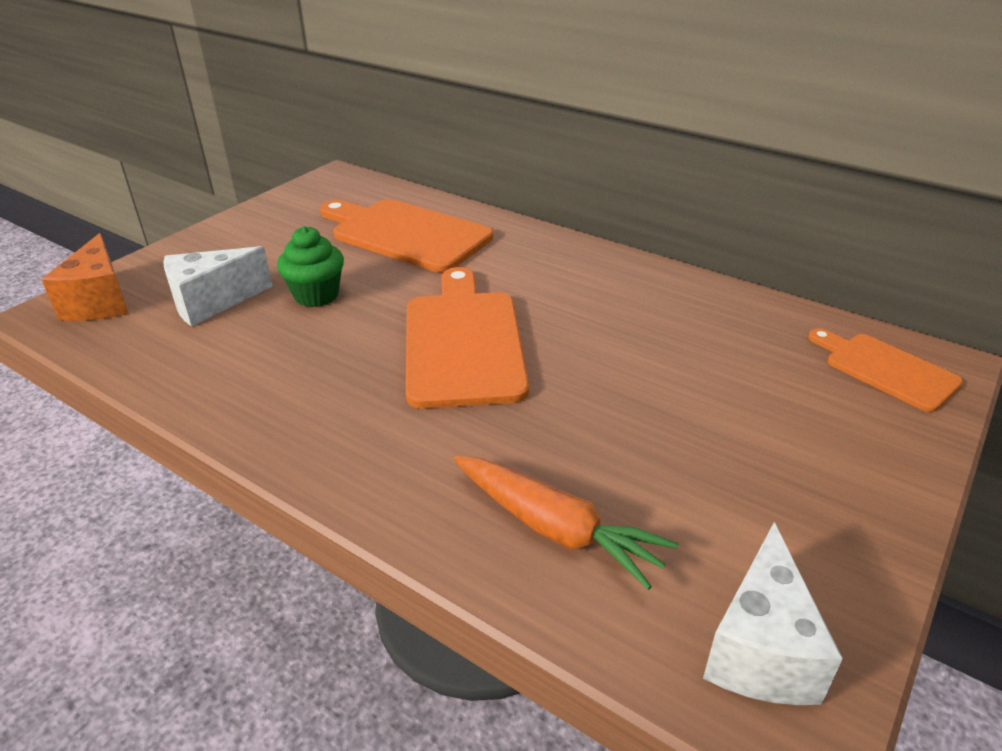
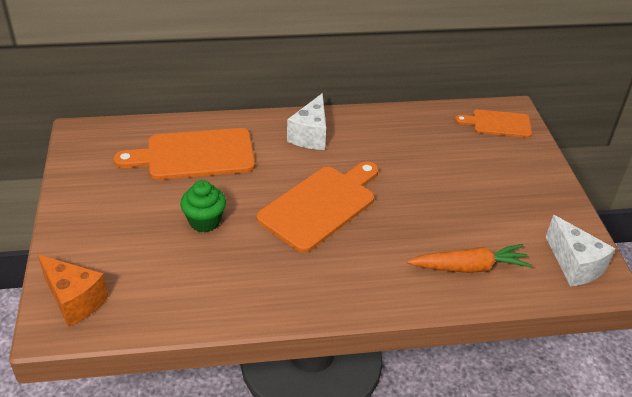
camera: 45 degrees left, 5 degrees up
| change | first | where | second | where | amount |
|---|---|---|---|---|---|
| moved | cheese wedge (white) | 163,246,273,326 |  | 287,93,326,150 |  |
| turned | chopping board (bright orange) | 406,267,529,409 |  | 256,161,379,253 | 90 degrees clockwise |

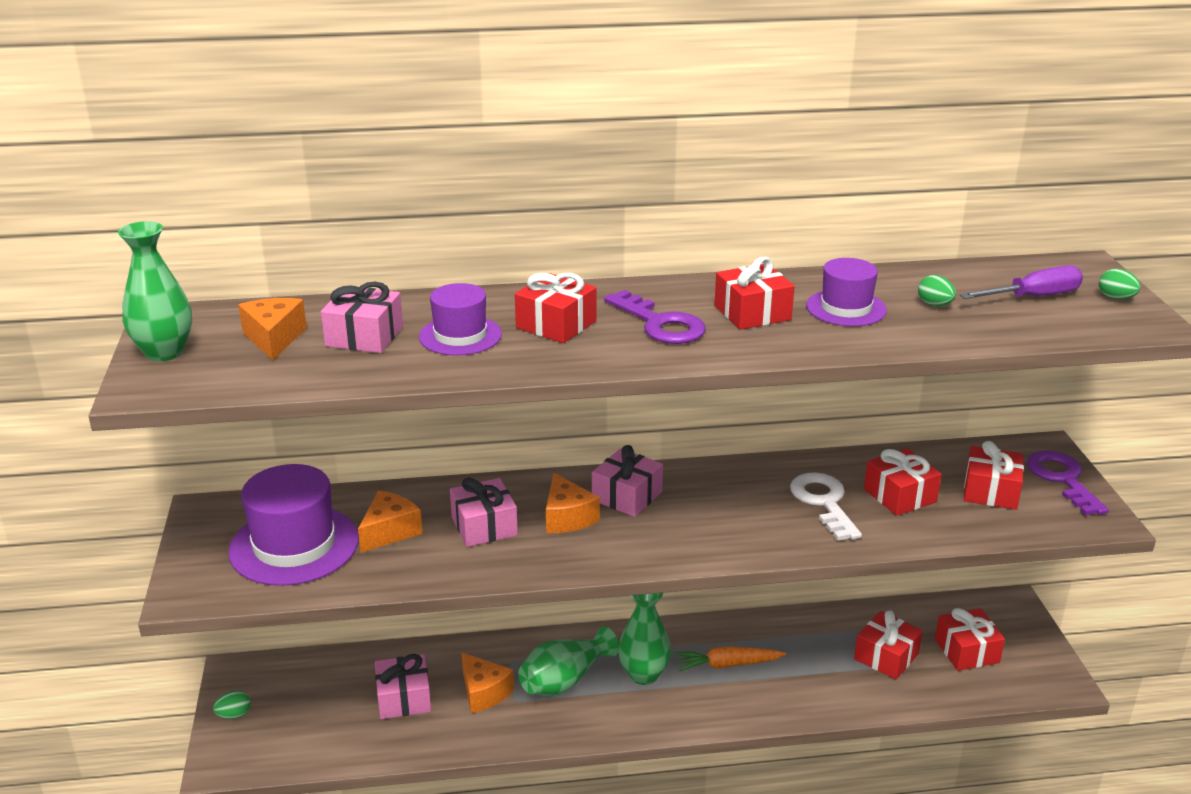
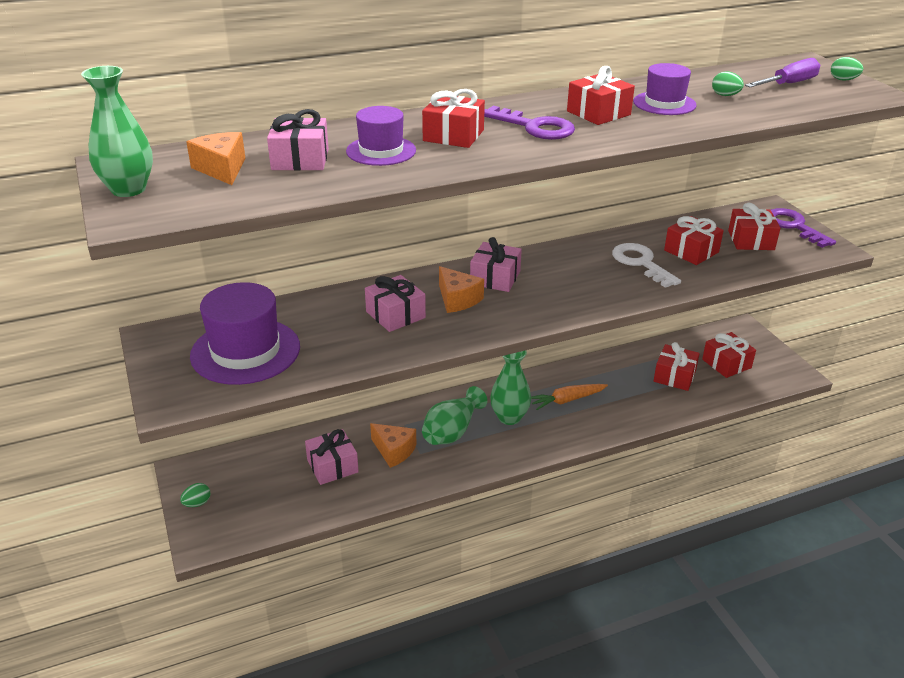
camera: 15 degrees left, 5 degrees up
| change | first | where | second | where | amount |
|---|---|---|---|---|---|
| removed | cheese wedge (bright orange) | 358,491,423,553 |  |  |  |

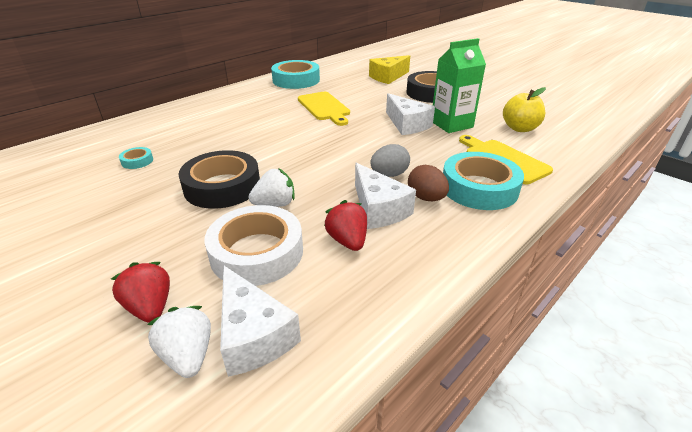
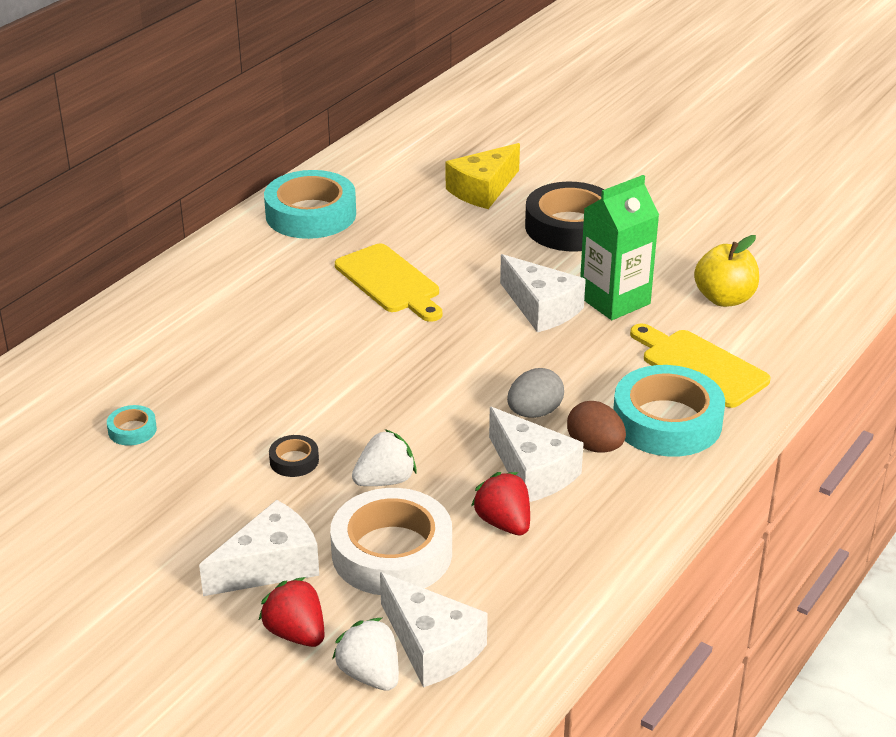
camera: 10 degrees left, 0 degrees up
| change | first | where | second | where | amount |
|---|---|---|---|---|---|
| added |  |  | cheese wedge (white) | 199,500,319,596 |  |
| resized | sticky tape (jet-black) | 179,150,260,209 |  | 269,435,319,477 | x0.44 |

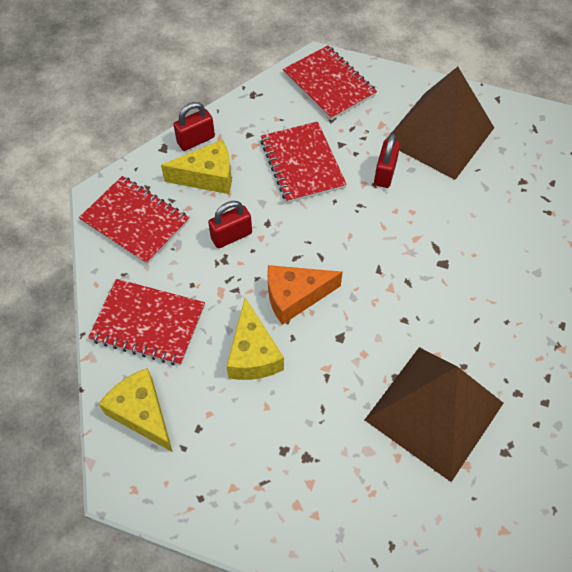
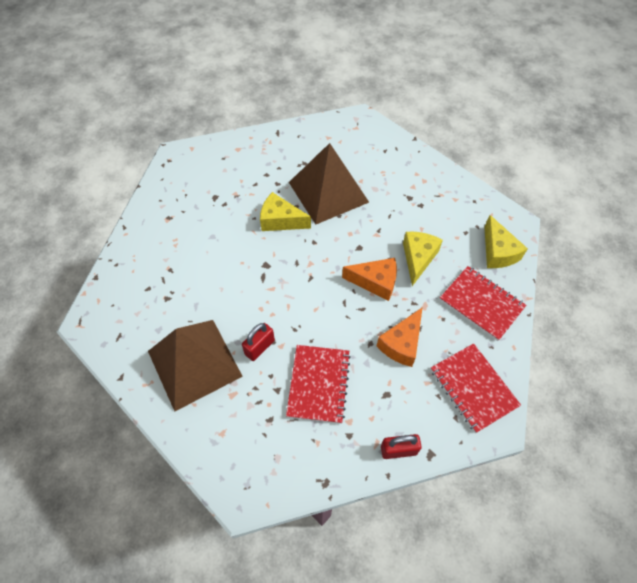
camera: 155 degrees left, 0 degrees up
| change | first | where | second | where | amount |
|---|---|---|---|---|---|
| removed | notebook (crimson) | 283,45,377,120 |  |  |  |
| moved | cheese wedge (golden) | 161,139,232,194 |  | 260,192,311,231 |  |
| replaced | padlock (crimson) | 208,201,252,248 | cheese wedge (bright orange) | 377,307,423,367 |  |

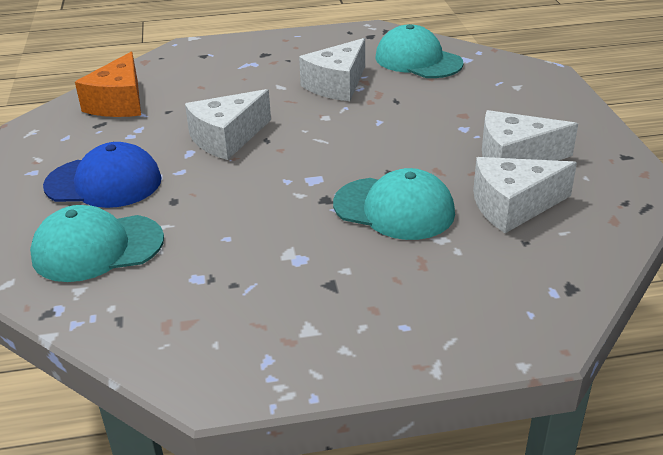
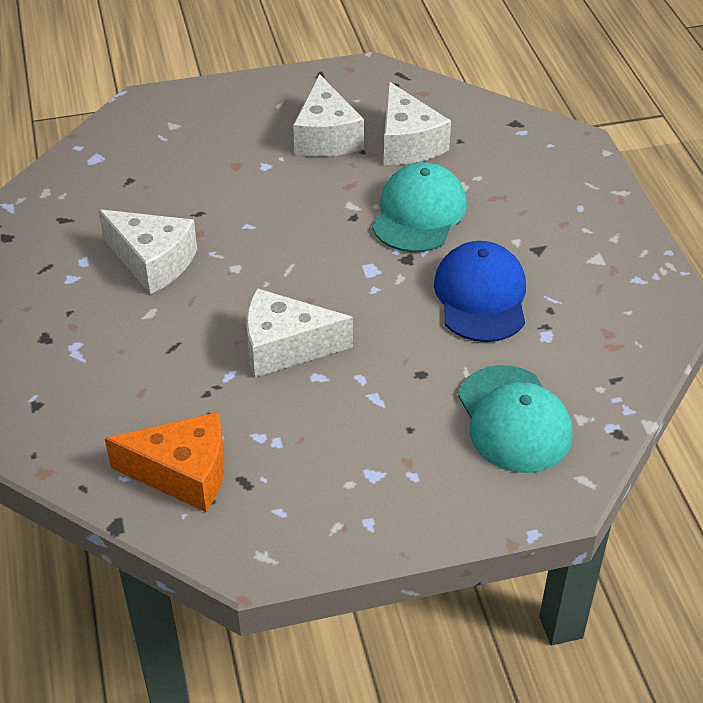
camera: 95 degrees left, 10 degrees up
| change | first | where | second | where | amount |
|---|---|---|---|---|---|
| removed | baseball cap (teal) | 375,24,464,78 |  |  |  |
| moved | baseball cap (cobalt) | 43,142,162,208 |  | 434,241,526,342 |  |
| turned | cheese wedge (white) | 185,89,271,160 |  | 246,288,353,377 | 135 degrees clockwise |

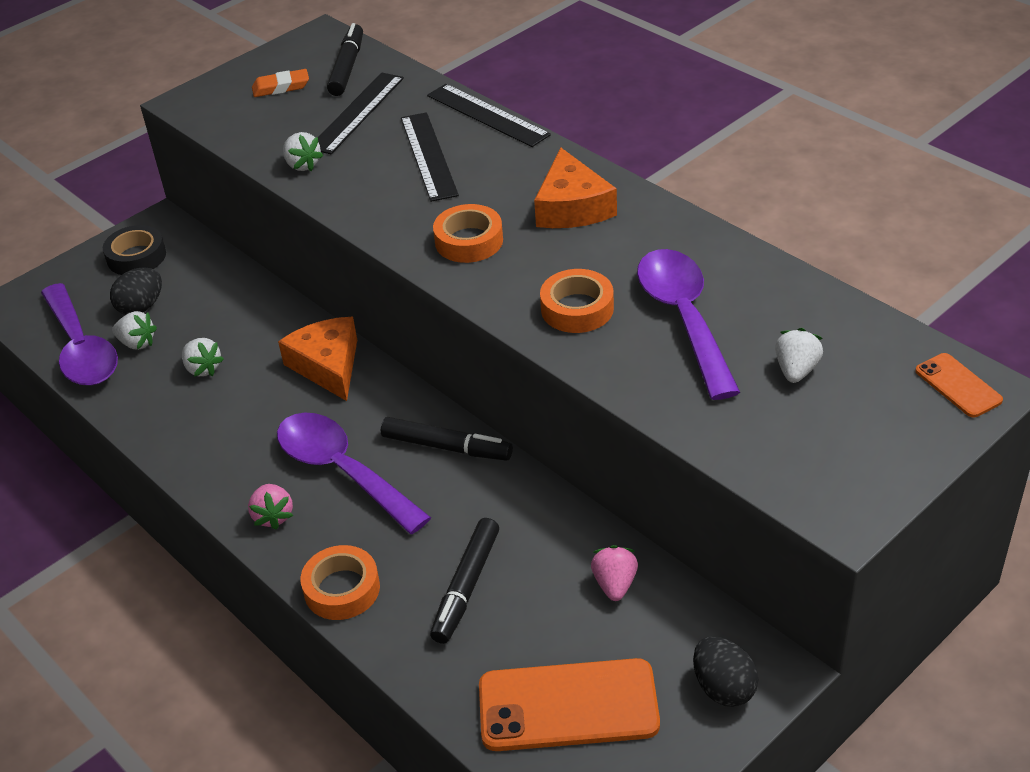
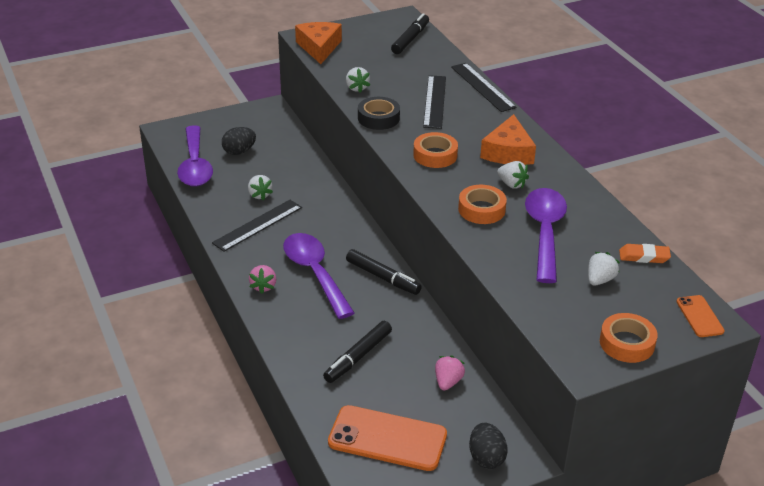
camera: 15 degrees right, 5 degrees down
| change | first | where | second | where | amount |
|---|---|---|---|---|---|
| moved | sticky tape (jet-black) | 103,225,166,275 |  | 358,97,400,130 |  |
| moved | berry (white) | 112,311,157,350 |  | 497,161,529,189 |  |
| moved | gum eraser (bright orange) | 252,69,309,97 |  | 619,244,671,263 |  |
| moved | cheese wedge (bright orange) | 278,317,357,401 |  | 295,22,342,64 |  |
| moved | sticky tape (bright orange) | 300,545,380,620 |  | 600,313,658,363 |  |
| moved | measuring stick (jet-black) | 318,73,404,154 |  | 212,200,302,252 |  |

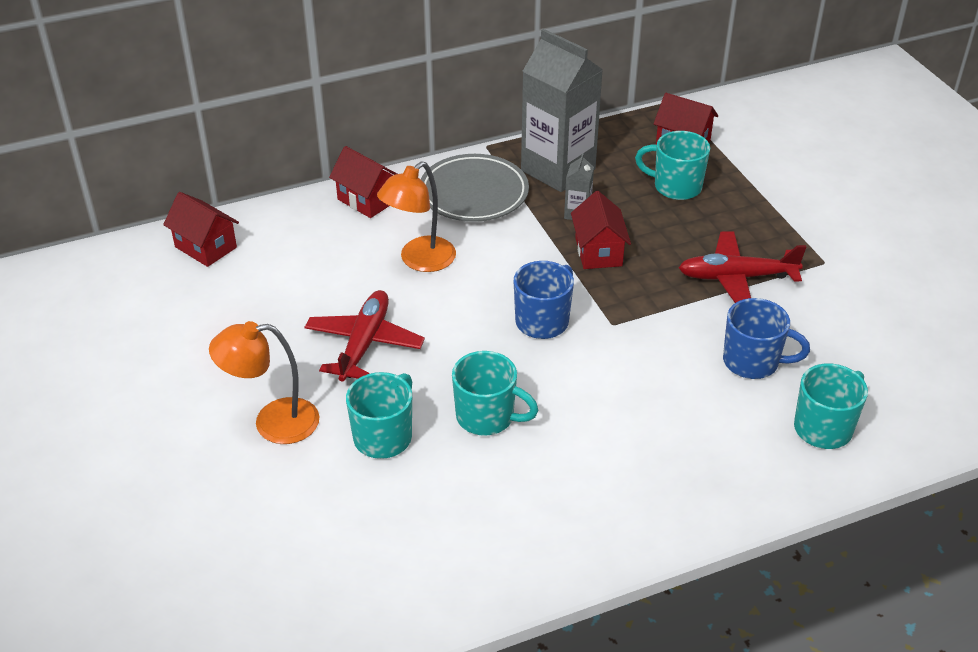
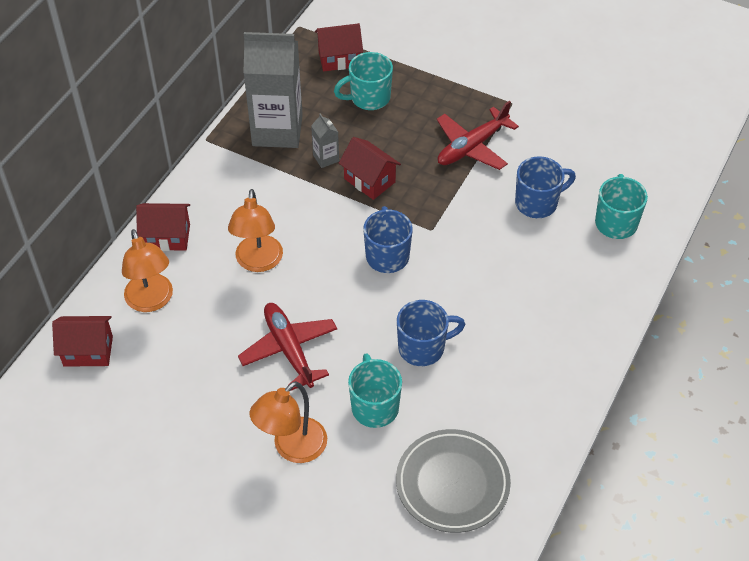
camera: 40 degrees left, 10 degrees up
| change | first | where | second | where | amount |
|---|---|---|---|---|---|
| added |  |  | reading lamp (bright orange) | 122,229,173,312 |  |
| moved | dinner plate (grey) | 421,154,529,222 |  | 396,429,511,533 |  |
| recoloured | coffee mug (teal) | 452,351,538,436 | coffee mug (cobalt) | 397,300,465,366 |  |

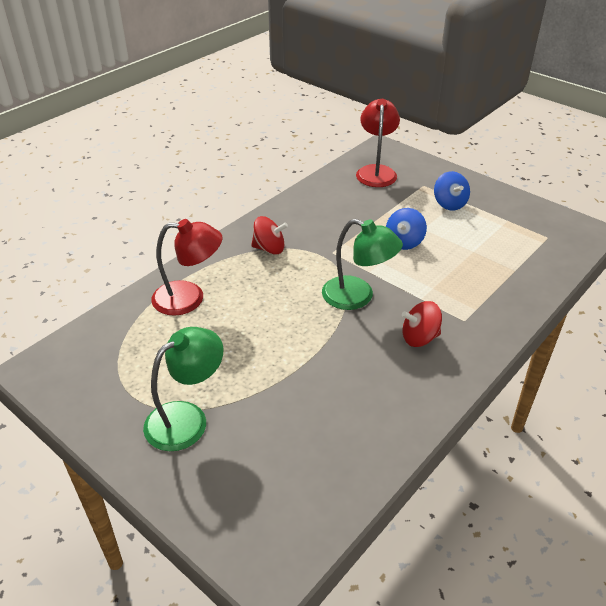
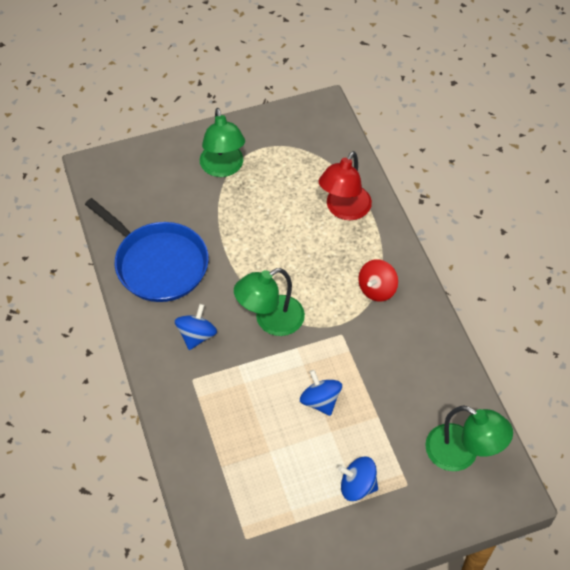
camera: 120 degrees right, 15 degrees up
| change | first | where | second | where | amount |
|---|---|---|---|---|---|
| added |  |  | frying pan (cobalt) | 85,198,209,302 |  |
| recoloured | reading lamp (crimson) | 356,99,400,187 | reading lamp (emerald) | 425,405,513,471 |  |
| recoloured | whirligig (crimson) | 402,301,442,347 | whirligig (cobalt) | 175,304,217,350 |  |

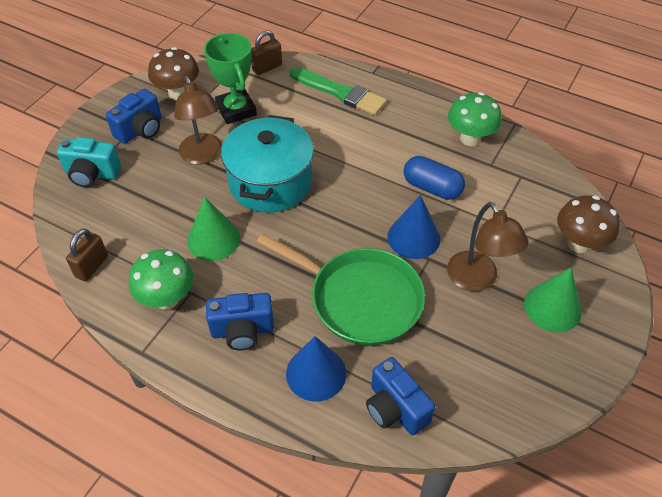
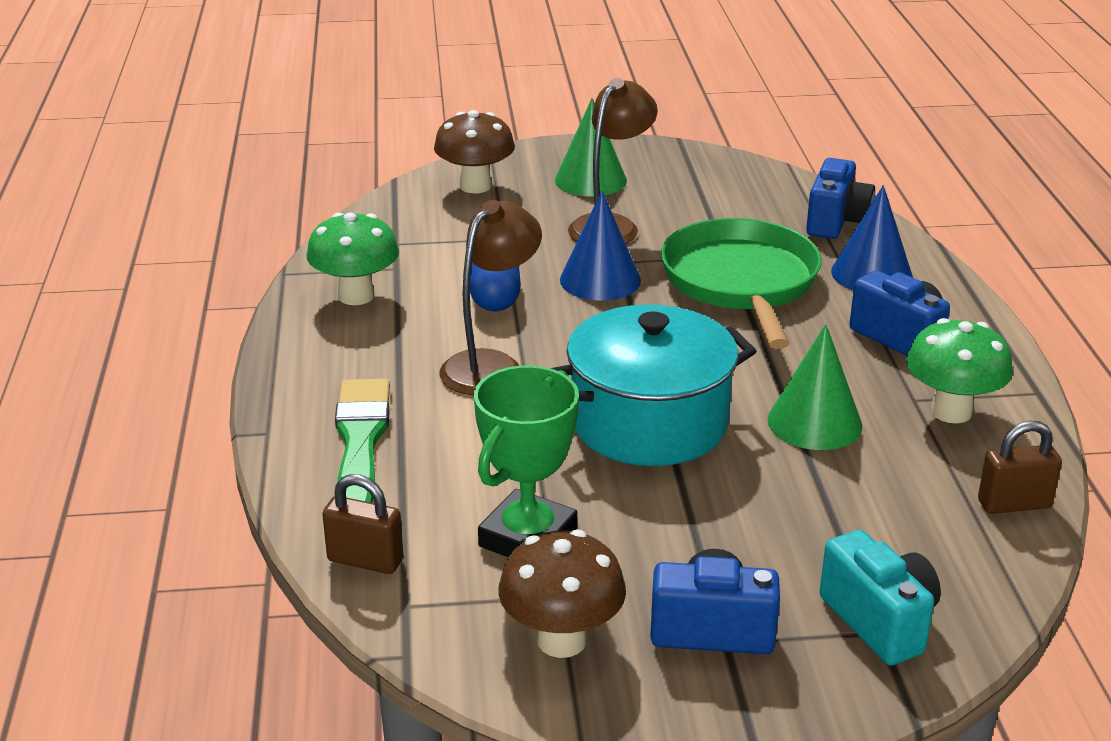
camera: 125 degrees left, 20 degrees down
| change | first | where | second | where | amount |
|---|---|---|---|---|---|
| moved | reading lamp (dark brown) | 174,76,222,165 |  | 439,200,542,395 |  |

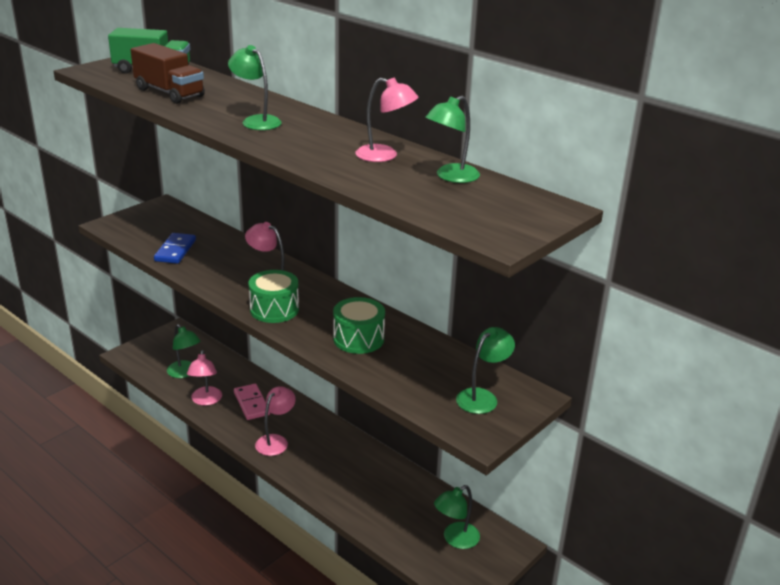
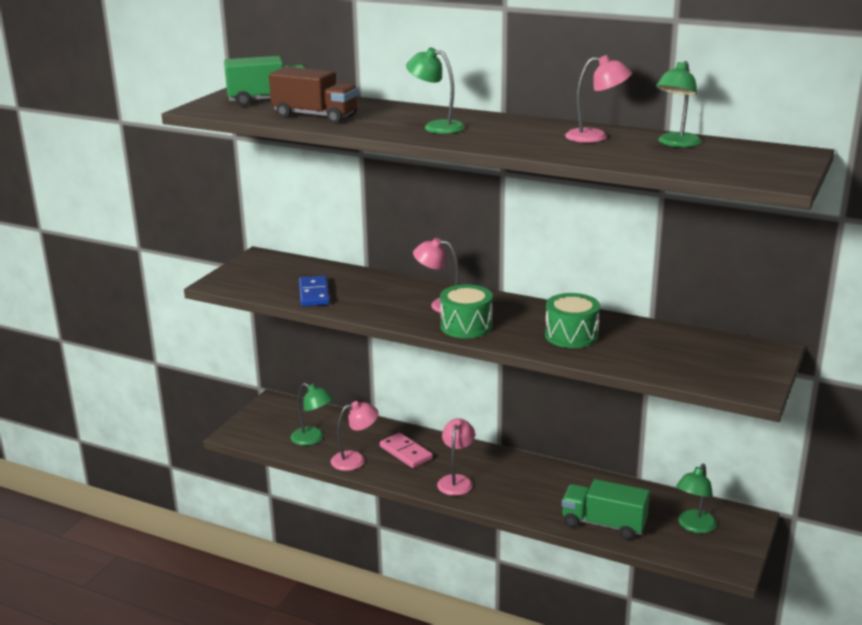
camera: 15 degrees left, 5 degrees down
| change | first | where | second | where | amount |
|---|---|---|---|---|---|
| removed | reading lamp (emerald) | 456,327,515,414 |  |  |  |
| added |  |  | toy truck (emerald) | 562,479,650,540 |  |
| turned | reading lamp (rosy) | 187,350,222,406 |  | 331,401,379,471 | 90 degrees counterclockwise |

